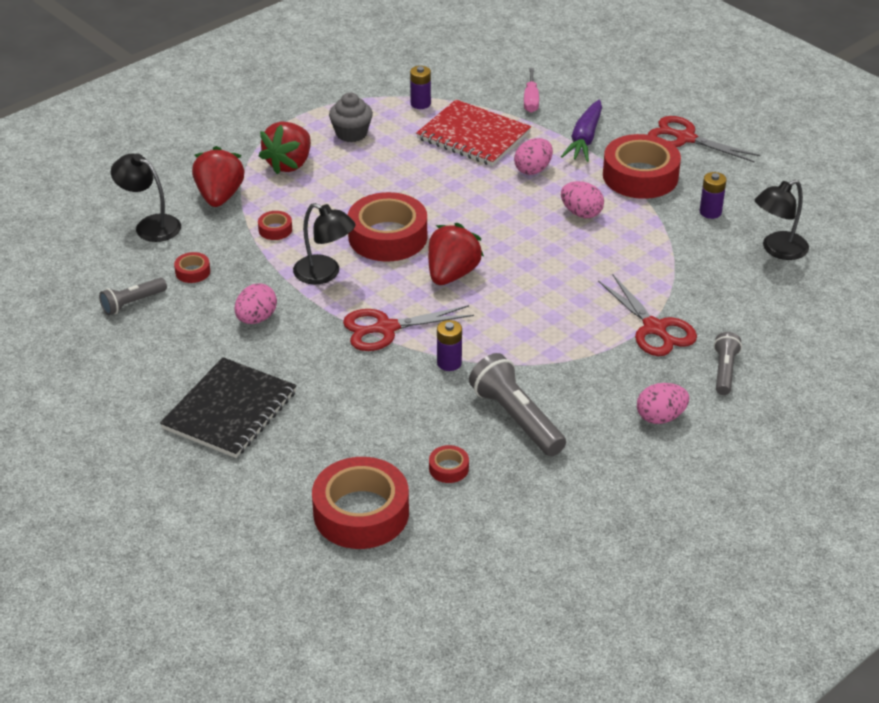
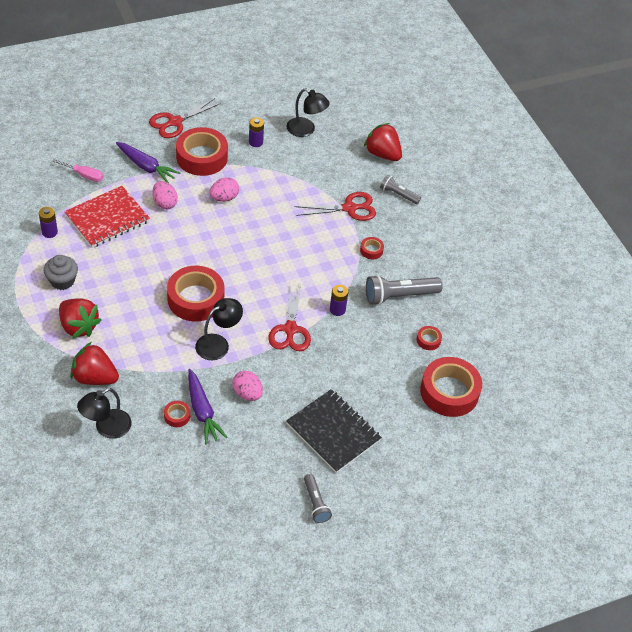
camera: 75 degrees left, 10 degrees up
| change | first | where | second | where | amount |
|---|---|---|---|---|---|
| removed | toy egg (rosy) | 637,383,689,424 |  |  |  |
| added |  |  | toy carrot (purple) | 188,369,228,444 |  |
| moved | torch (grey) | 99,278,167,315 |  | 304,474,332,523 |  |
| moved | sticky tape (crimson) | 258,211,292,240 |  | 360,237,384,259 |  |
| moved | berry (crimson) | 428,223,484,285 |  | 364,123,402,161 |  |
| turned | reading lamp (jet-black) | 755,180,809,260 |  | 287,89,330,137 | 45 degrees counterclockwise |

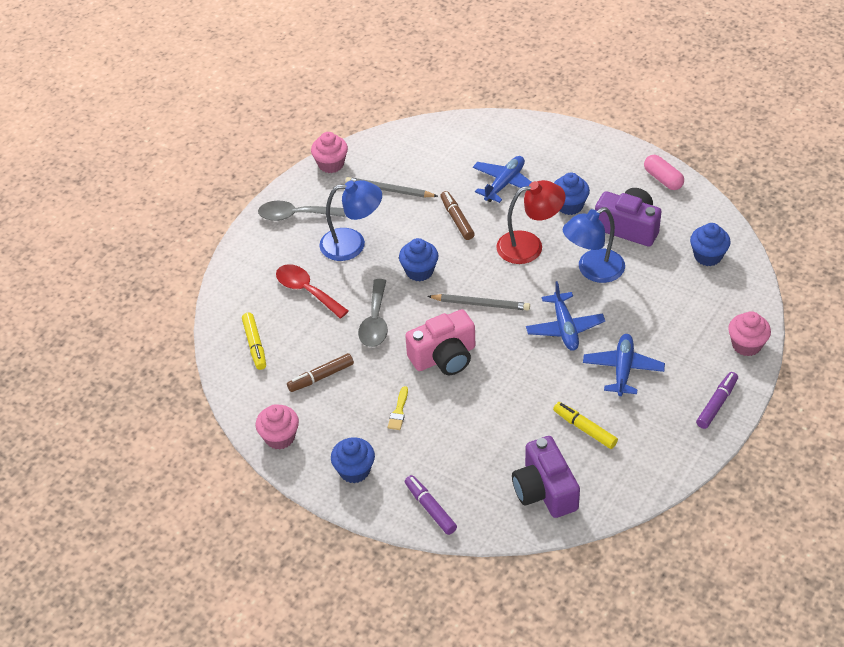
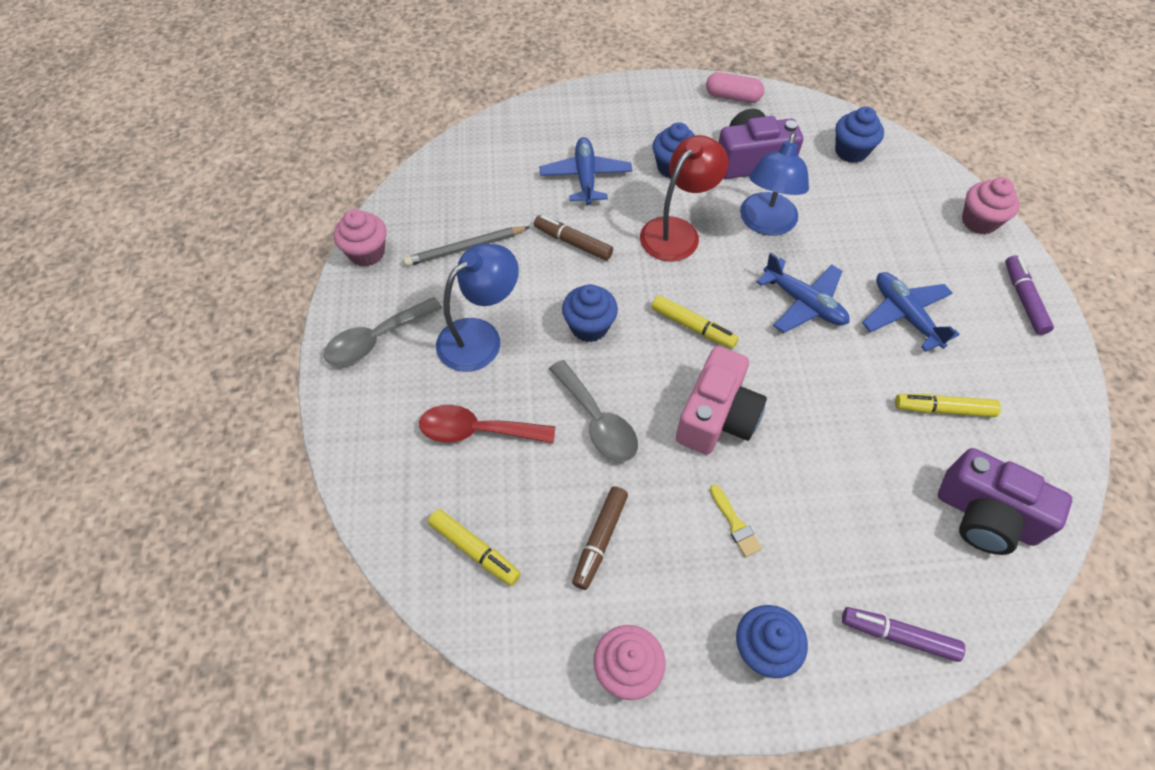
camera: 40 degrees left, 10 degrees up
| change | first | where | second | where | amount |
|---|---|---|---|---|---|
| replaced | pencil (grey) | 427,294,530,310 | felt pen (golden) | 651,295,739,349 |  |

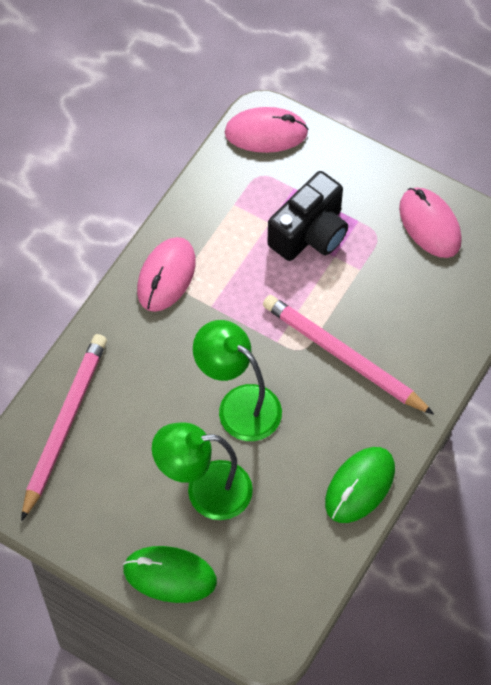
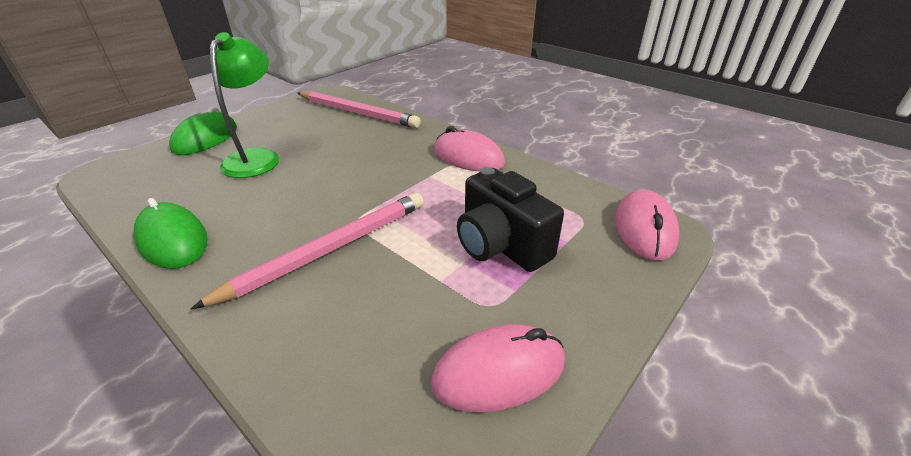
camera: 100 degrees right, 25 degrees down
| change | first | where | second | where | amount |
|---|---|---|---|---|---|
| removed | reading lamp (emerald) | 193,320,282,441 |  |  |  |

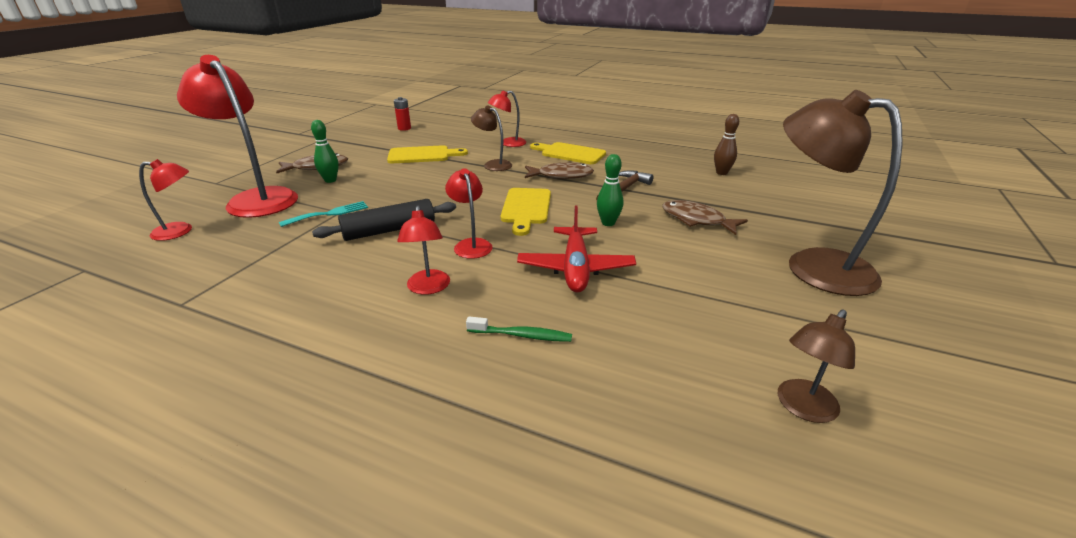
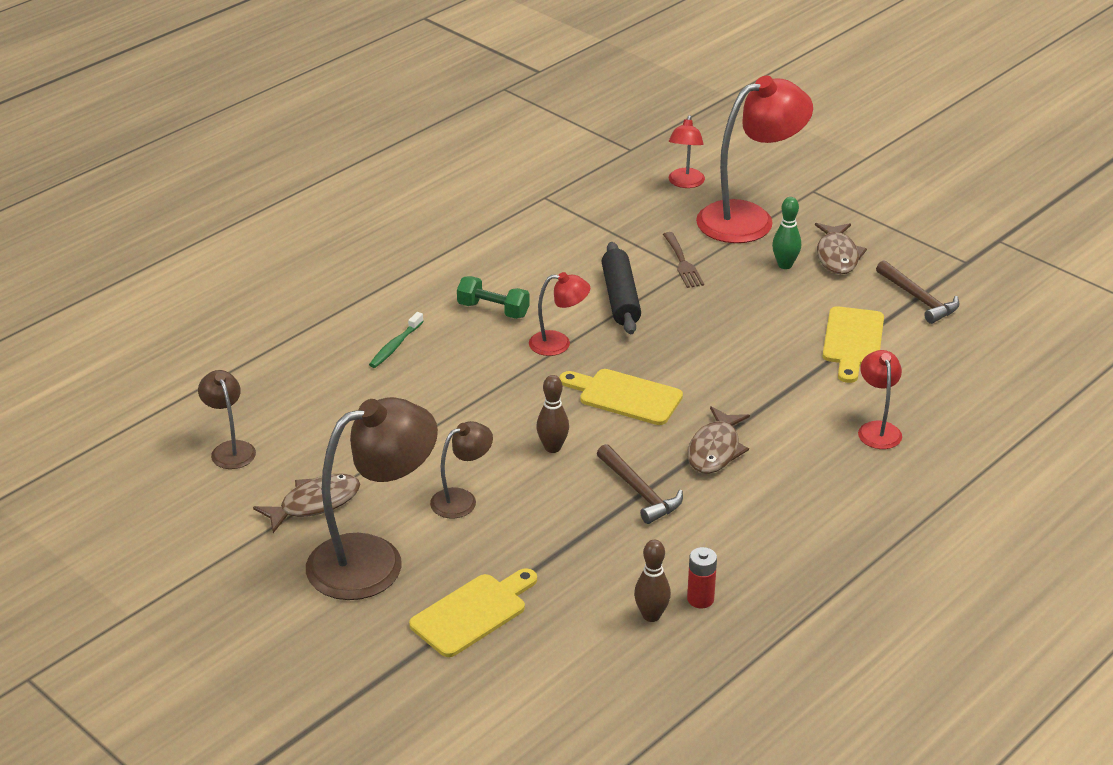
camera: 110 degrees right, 5 degrees up
| change | first | where | second | where | amount |
|---|---|---|---|---|---|
| removed | aeroplane (crimson) | 517,206,636,292 |  |  |  |
| added |  |  | claw hammer (dark brown) | 876,260,959,324 |  |
| moved | power cell (crimson) | 394,97,411,131 |  | 687,547,717,608 |  |
| moved | reading lamp (dark brown) | 471,105,512,171 |  | 430,421,493,518 |  |
| moved | chopping board (golden) | 530,142,606,164 |  | 409,568,537,657 |  |
| moved | fish figure (dark brown) | 662,200,748,235 |  | 253,473,360,533 |  |
| replaced | reading lamp (crimson) | 397,205,450,295 | dumbbell (emerald) | 457,276,530,319 |  |
| recoloured | table fork (teal) | 279,201,368,227 | table fork (dark brown) | 663,232,704,288 |  |
| recoloured | bowling pin (emerald) | 597,154,623,226 | bowling pin (dark brown) | 536,375,569,453 |  |

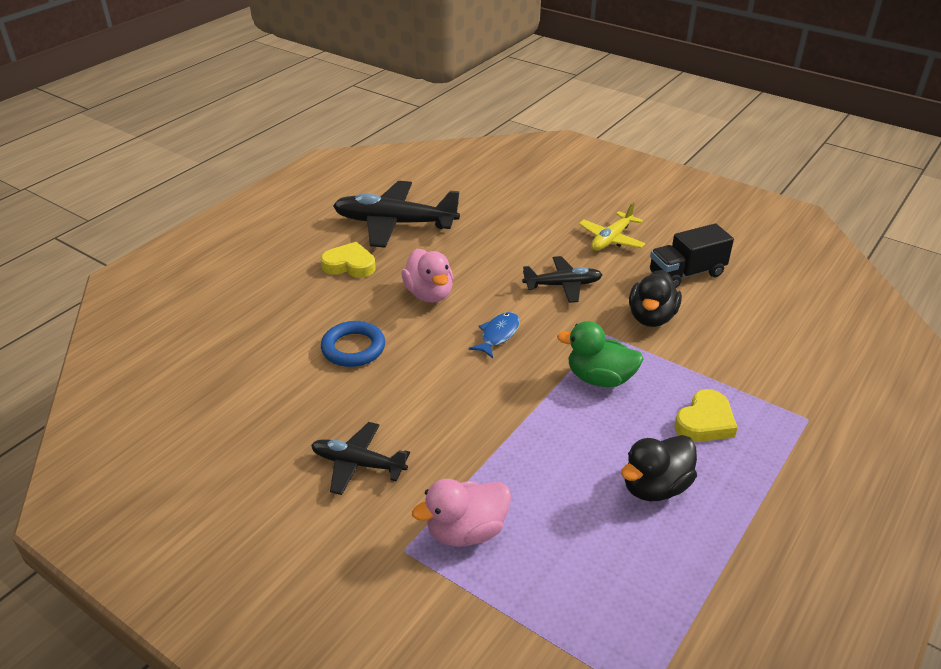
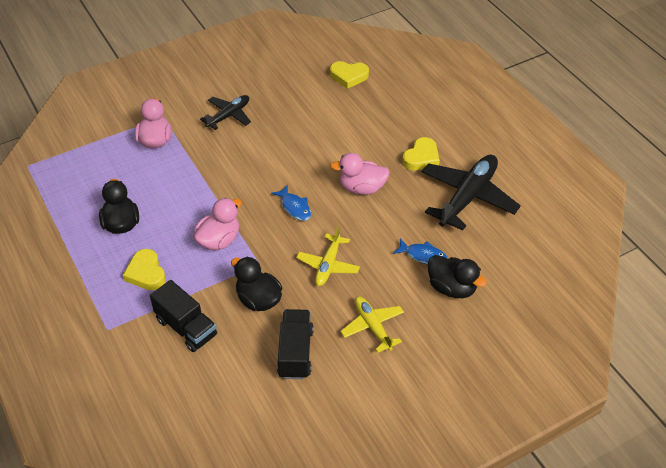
camera: 115 degrees right, 10 degrees up
| change | first | where | second | where | amount |
|---|---|---|---|---|---|
| removed | hoop (cobalt) | 321,321,385,367 |  |  |  |
| added |  |  | toy truck (jet-black) | 150,280,217,352 |  |
| added |  |  | heart (golden) | 330,61,369,89 |  |
| added |  |  | fish figure (cobalt) | 393,239,448,265 |  |
| added |  |  | duck (jet-black) | 428,255,487,298 |  |
| recoloured | aeroplane (jet-black) | 522,256,603,303 | aeroplane (golden) | 296,226,360,286 |  |
| recoloured | duck (emerald) | 557,321,644,387 | duck (rosy) | 194,198,242,250 |  |

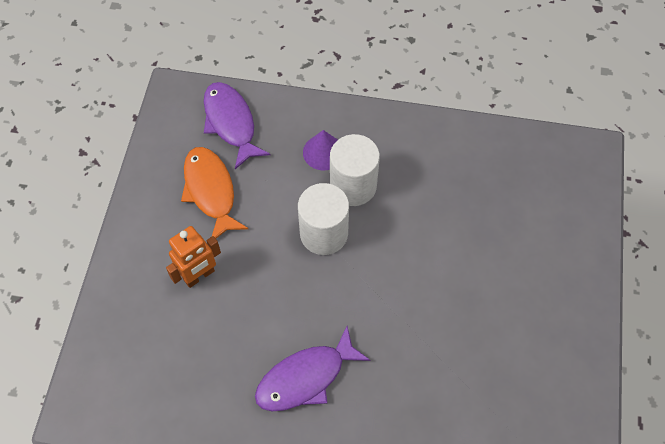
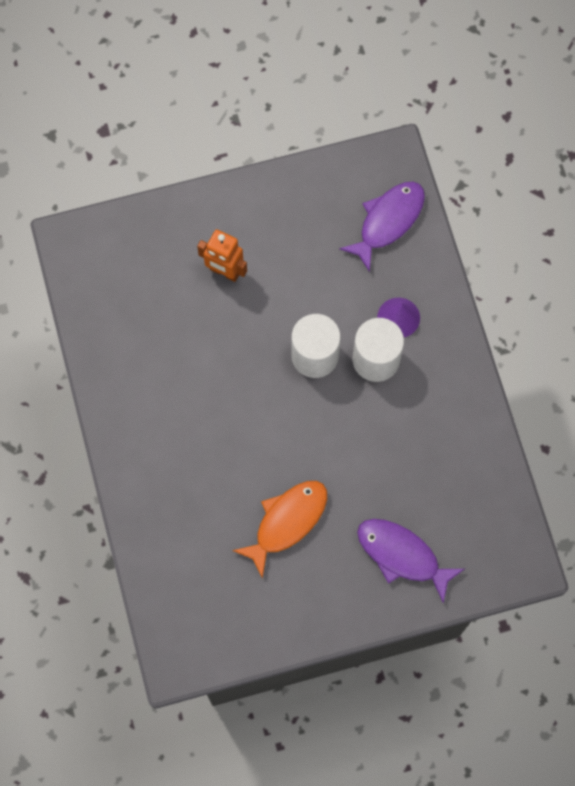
camera: 65 degrees right, 10 degrees up
| change | first | where | second | where | amount |
|---|---|---|---|---|---|
| moved | fish figure (bright orange) | 181,147,248,238 |  | 232,481,327,579 |  |
| moved | fish figure (purple) | 255,326,371,411 |  | 357,519,464,603 |  |

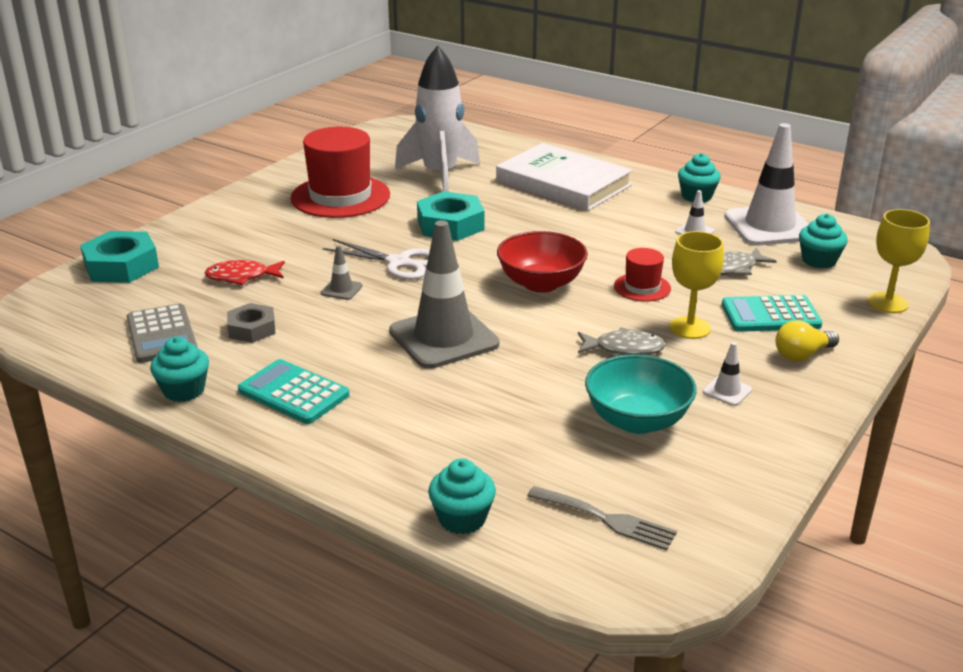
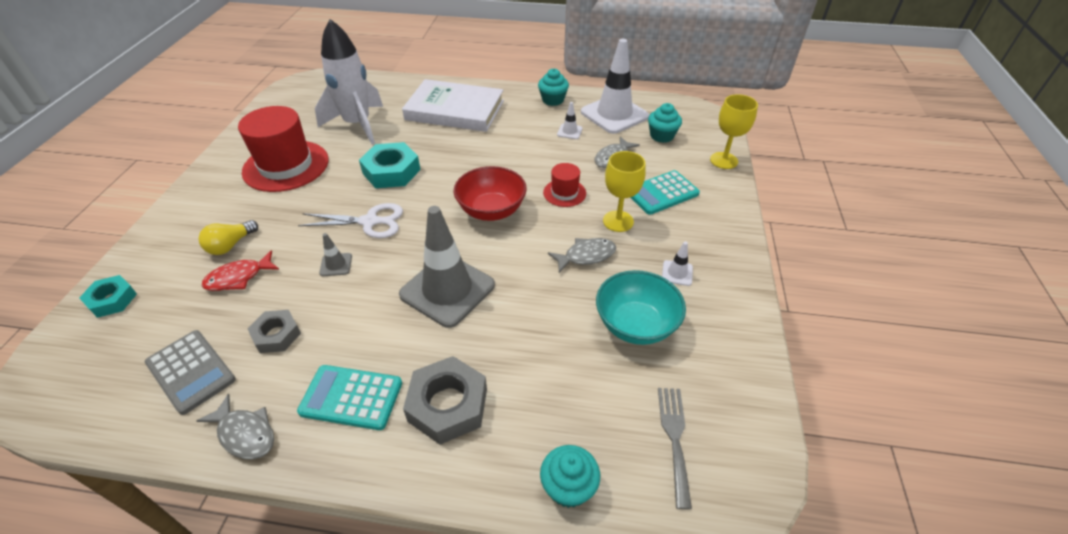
camera: 25 degrees left, 15 degrees up
| change | first | where | second | where | amount |
|---|---|---|---|---|---|
| added |  |  | hexagon nut (grey) | 403,356,487,445 |  |
| moved | light bulb (golden) | 776,320,839,361 |  | 198,220,258,255 |  |
| replaced | cupcake (teal) | 150,337,209,402 | fish figure (grey) | 197,394,274,460 |  |
| turned | table fork (grey) | 527,486,677,550 |  | 658,388,692,509 | 90 degrees counterclockwise |
| resized | hexagon nut (teal) | 80,231,159,283 |  | 79,275,137,318 | x0.62 |

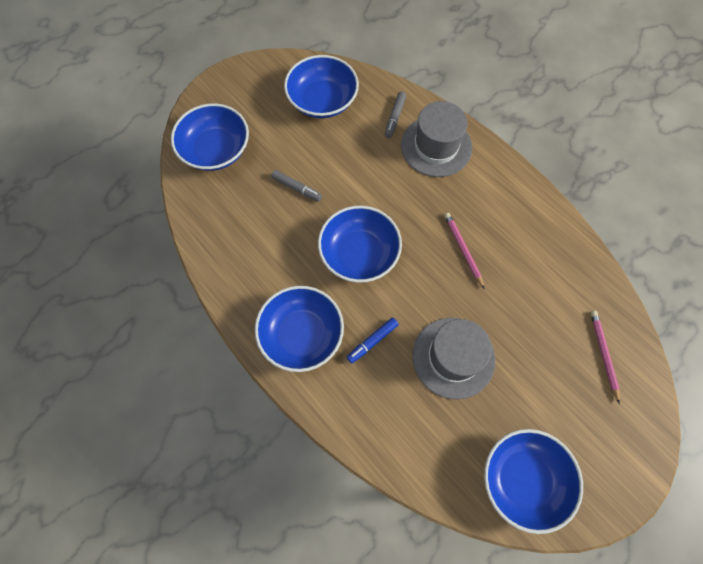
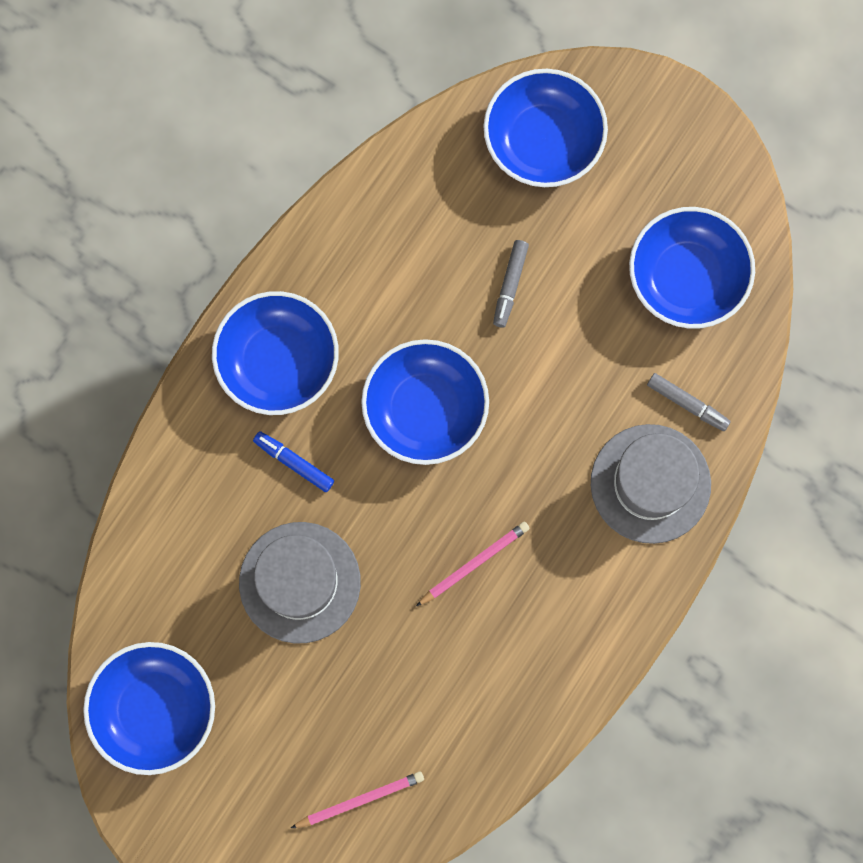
camera: 75 degrees right, 10 degrees up
| change | first | where | second | where | amount |
|---|---|---|---|---|---|
| turned | felt pen (grey) | 384,92,406,138 |  | 647,373,731,431 | 150 degrees counterclockwise |

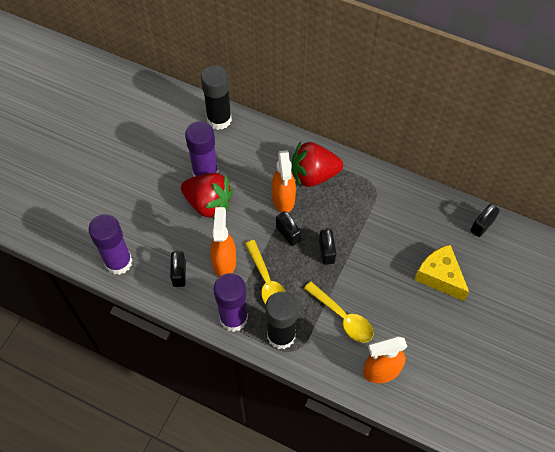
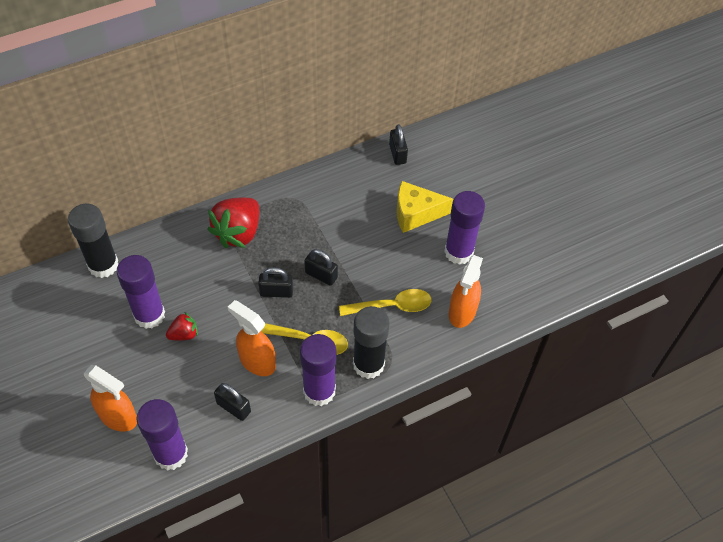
camera: 55 degrees left, 5 degrees down
| change | first | where | second | where | amount |
|---|---|---|---|---|---|
| added |  |  | glue stick (purple) | 444,191,485,265 |  |
| moved | spray bottle (bright orange) | 272,150,296,213 |  | 84,365,137,432 |  |
| resized | berry (crimson) | 181,173,233,220 |  | 166,312,198,340 | x0.51 |

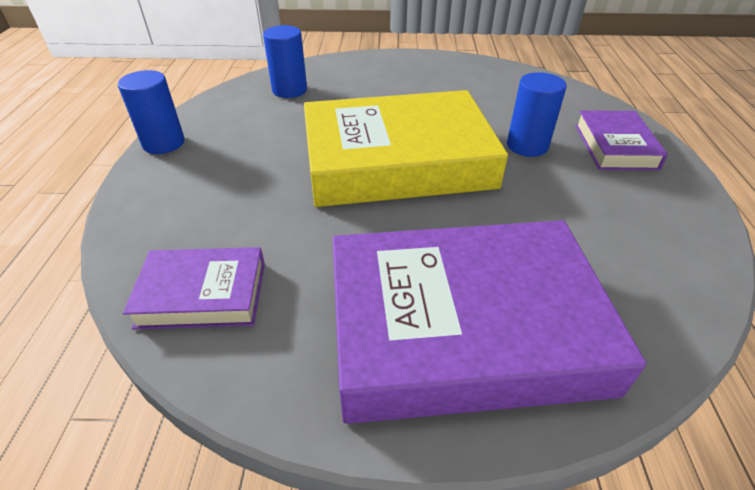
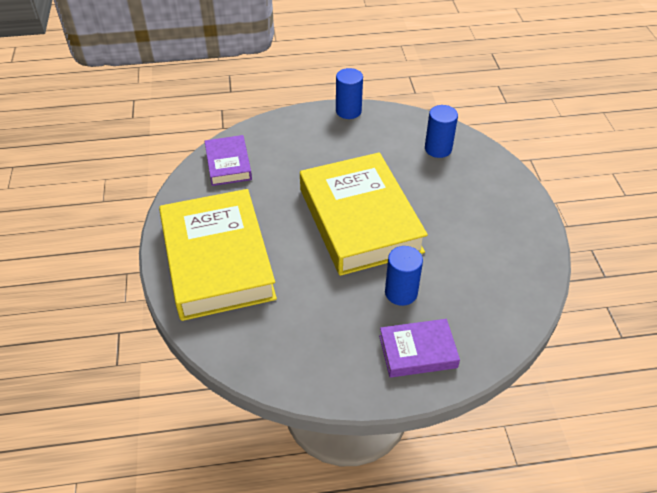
camera: 80 degrees right, 5 degrees up
| change | first | where | second | where | amount |
|---|---|---|---|---|---|
| recoloured | book (purple) | 332,220,646,424 | book (golden) | 159,189,277,321 |  |

